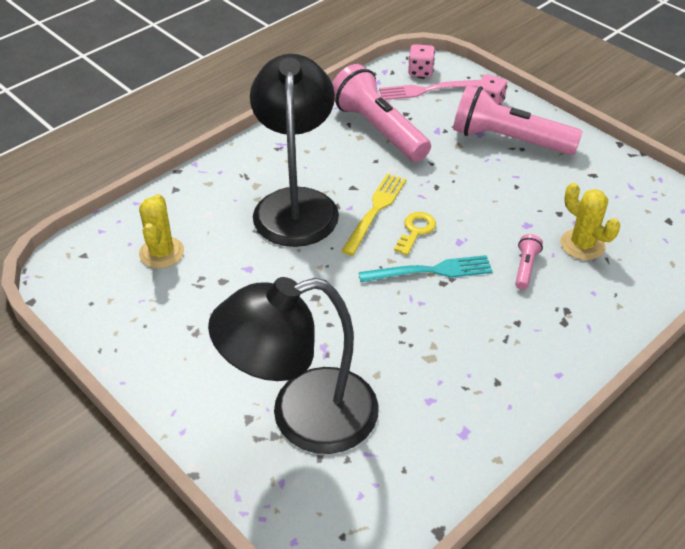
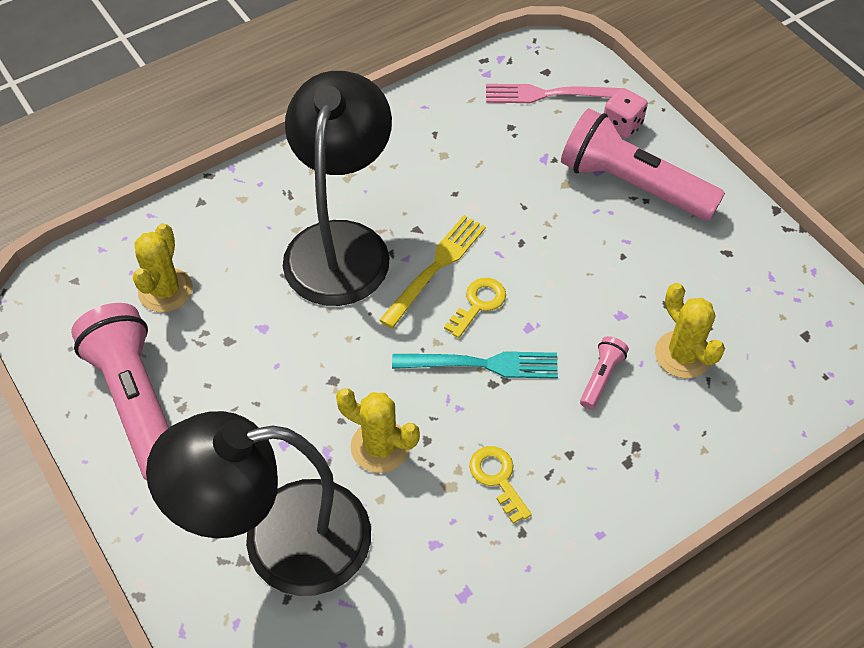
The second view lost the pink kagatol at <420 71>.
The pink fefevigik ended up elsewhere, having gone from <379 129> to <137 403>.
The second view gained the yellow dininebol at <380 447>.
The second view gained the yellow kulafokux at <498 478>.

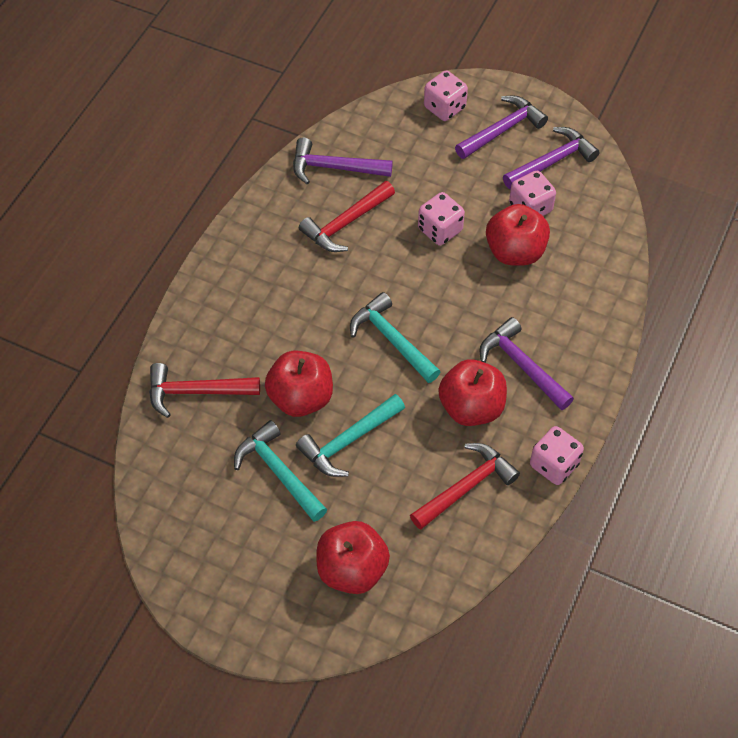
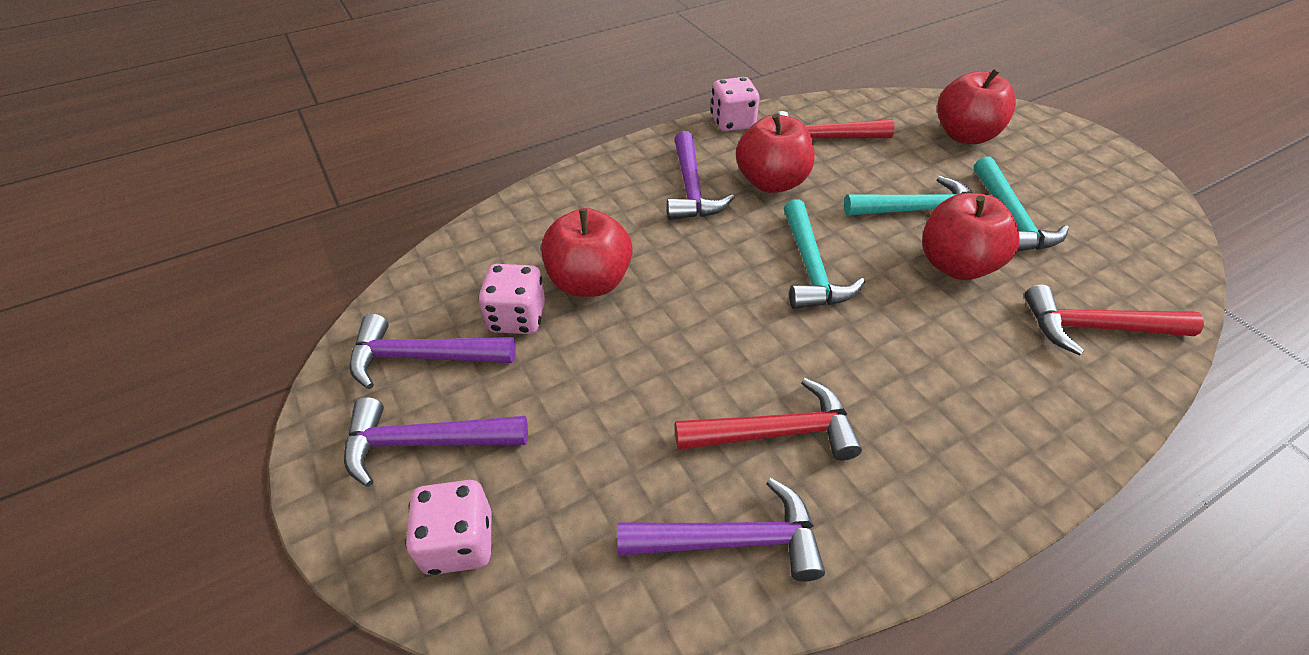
The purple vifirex at <334 168> ended up facing another way, 45 degrees counterclockwise from before.
The second view lost the pink kagatol at <440 230>.
The red vifirex at <196 392> ended up facing another way, 150 degrees clockwise from before.

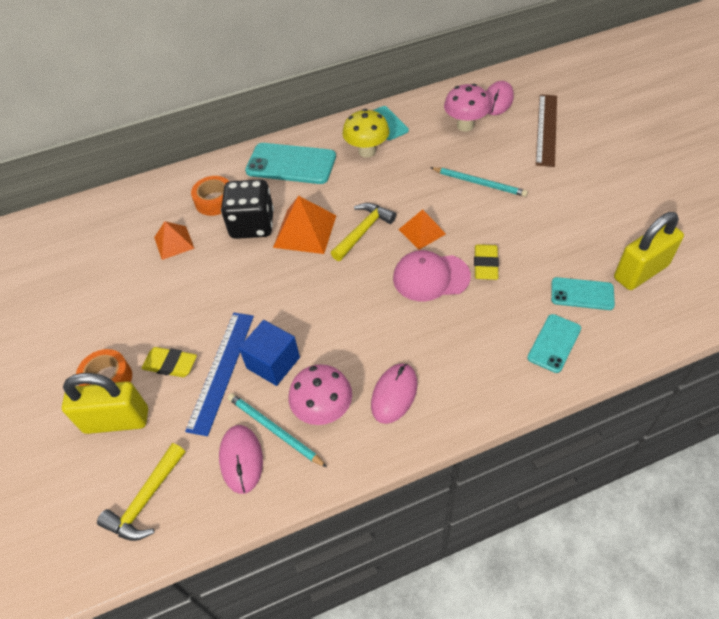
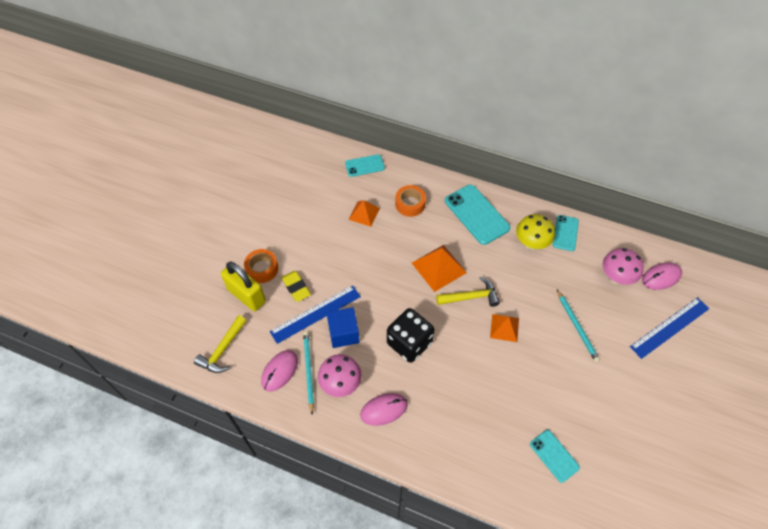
What was the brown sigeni at <546 129> turned into the blue sigeni at <669 327>.
The black kagatol ended up elsewhere, having gone from <252 225> to <409 343>.
The second view lost the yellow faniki at <640 272>.
The second view lost the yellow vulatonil at <485 265>.
The second view lost the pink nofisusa at <431 277>.
The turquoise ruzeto ended up elsewhere, having gone from <554 343> to <364 166>.
The yellow vifirex at <146 500> ended up facing another way, 45 degrees counterclockwise from before.

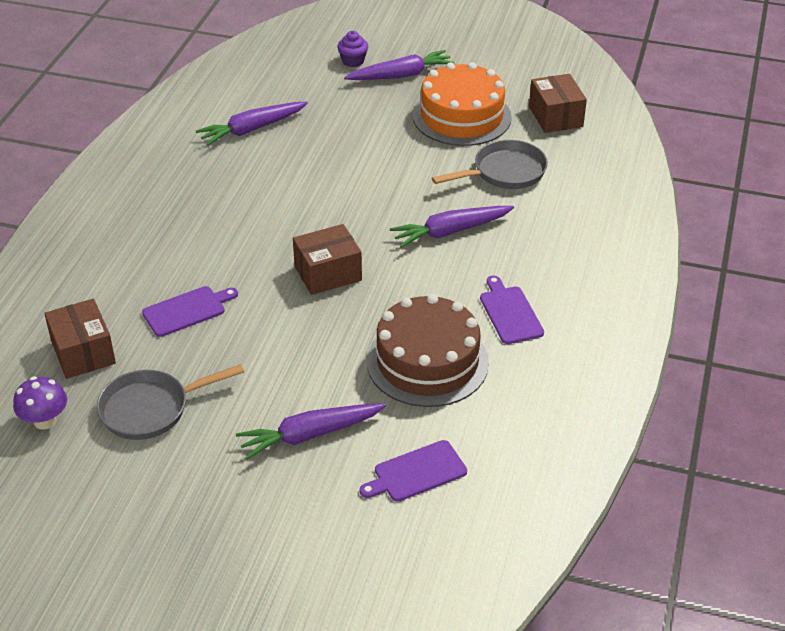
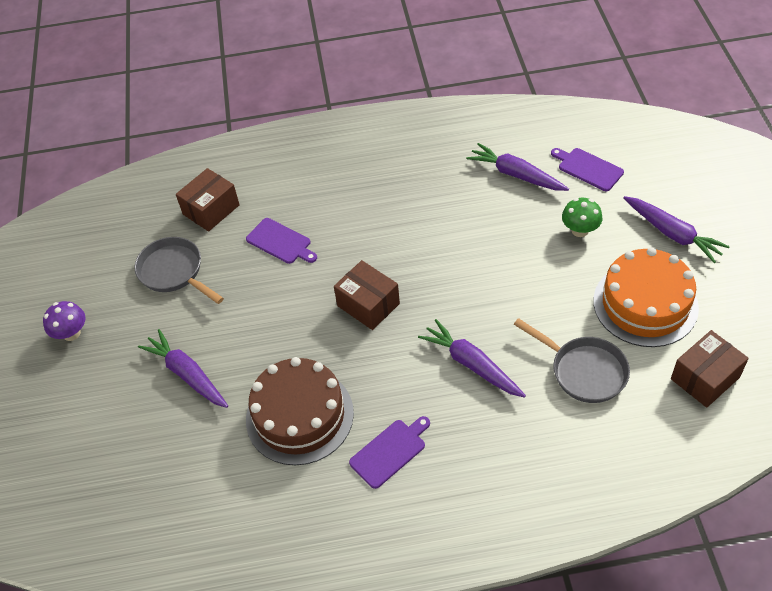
The second view lost the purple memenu at <353 61>.
The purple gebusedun ended up elsewhere, having gone from <45 420> to <71 333>.
The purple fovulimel ended up elsewhere, having gone from <416 472> to <588 168>.
The second view gained the green gebusedun at <580 230>.

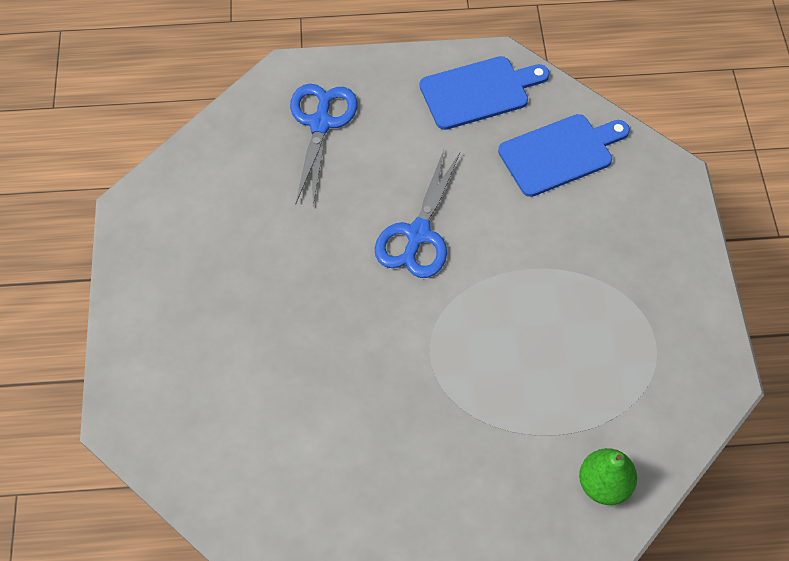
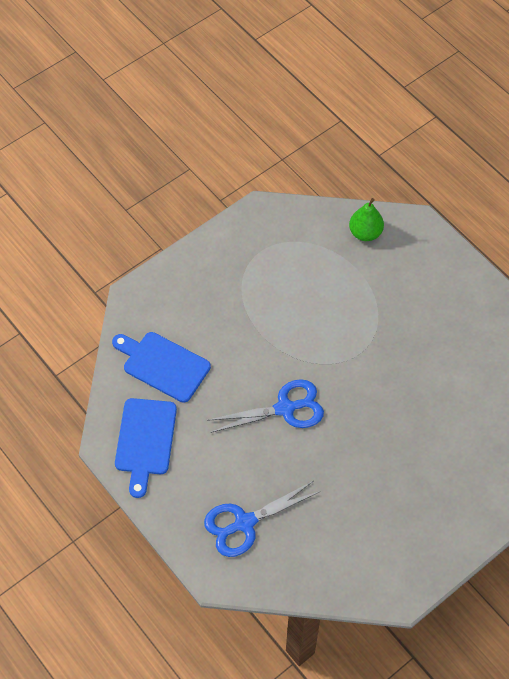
The blue fovulimel at <479 92> ended up facing another way, 120 degrees counterclockwise from before.

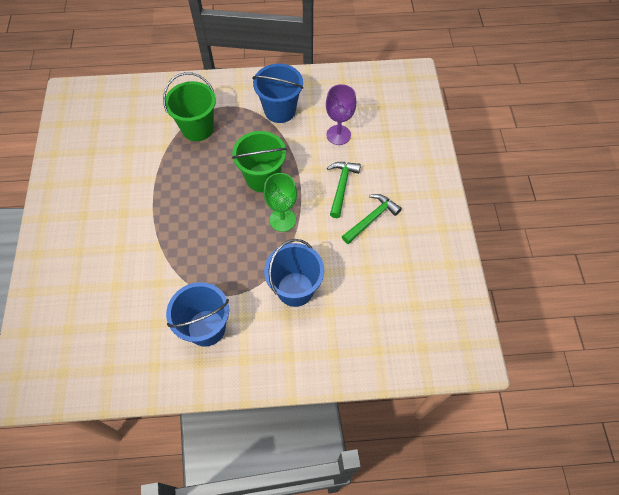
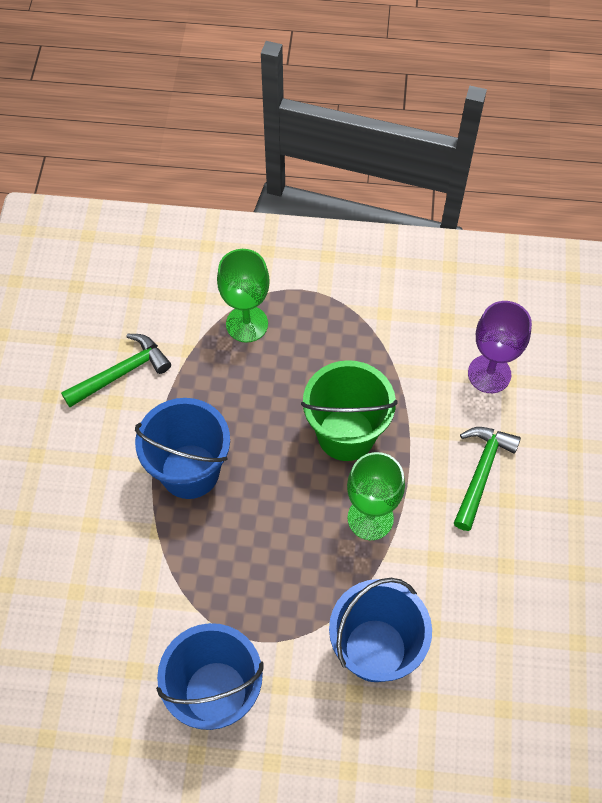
The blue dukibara ended up elsewhere, having gone from <280 110> to <190 471>.
Where the green dukibara stood at <197 128>, the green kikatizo came to stand at <247 324>.
The green vifirex ended up elsewhere, having gone from <371 218> to <121 373>.

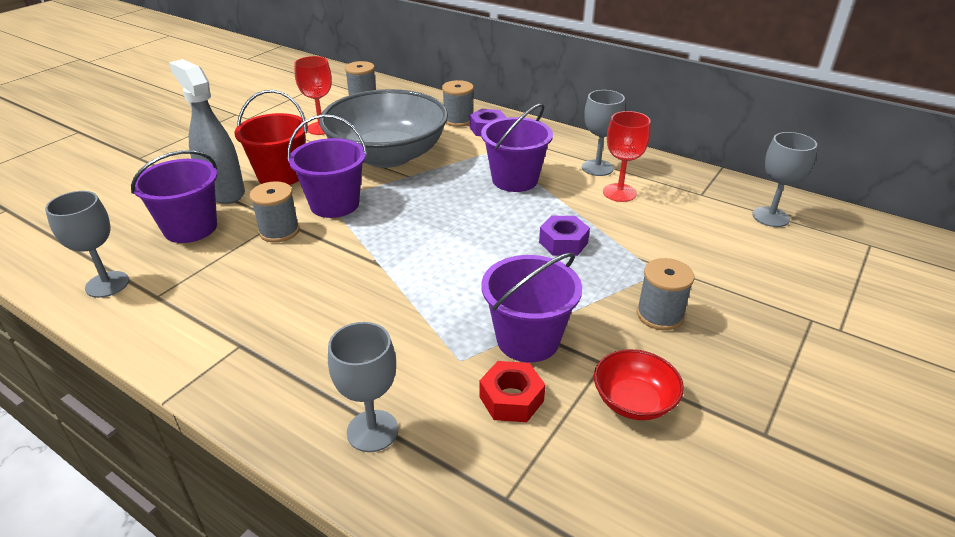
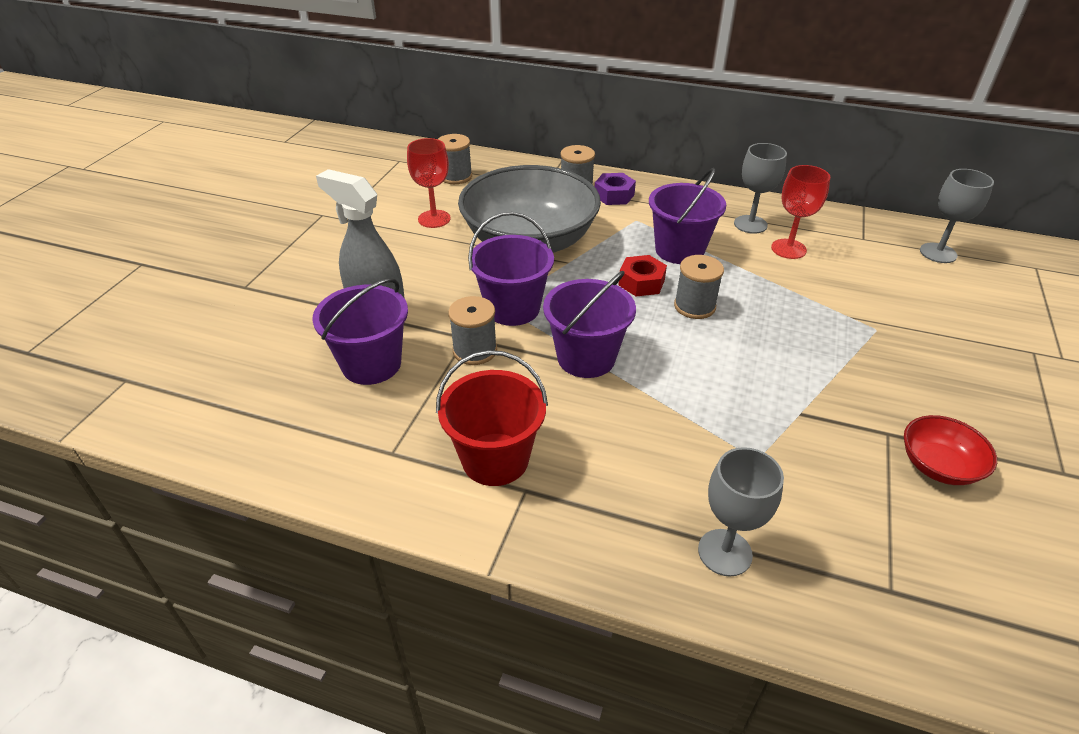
The red dukibara ended up elsewhere, having gone from <281 175> to <495 459>.
The second view lost the grey kikatizo at <107 284>.
The second view lost the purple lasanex at <563 242>.
The purple dukibara ended up elsewhere, having gone from <528 339> to <586 358>.
The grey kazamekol ended up elsewhere, having gone from <659 315> to <694 306>.
The red lasanex ended up elsewhere, having gone from <511 399> to <641 282>.

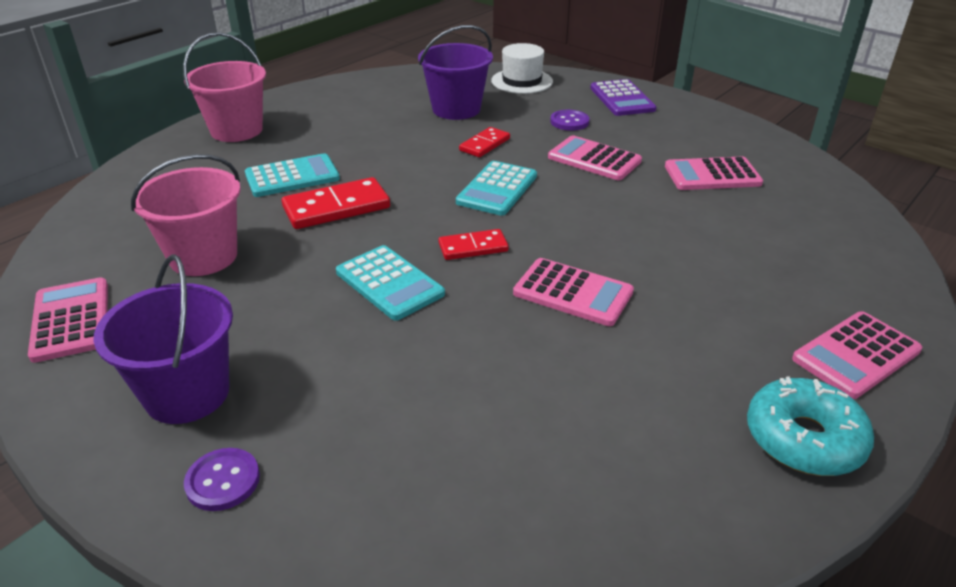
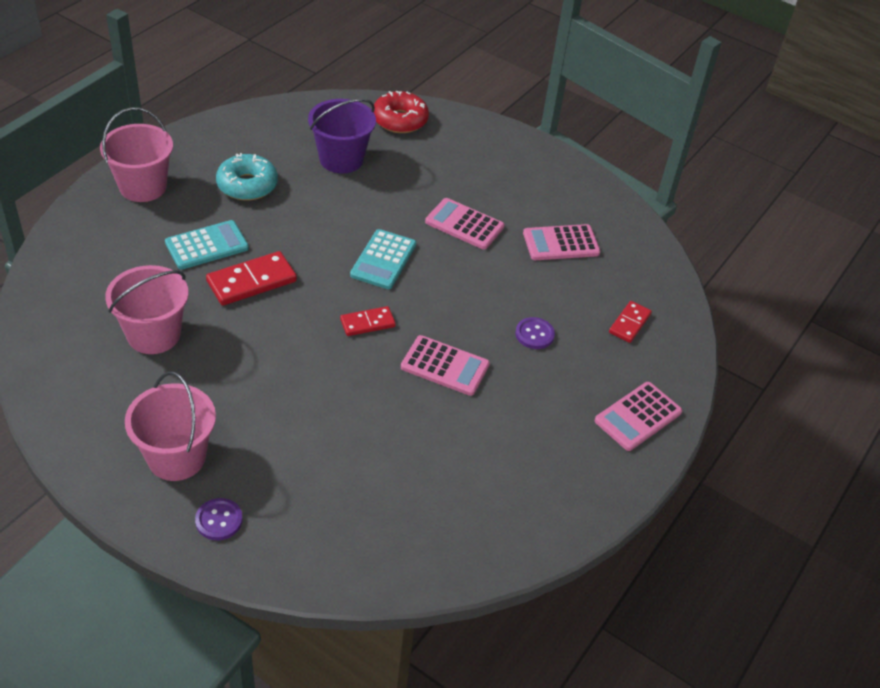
Where the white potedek stood at <522 81>, the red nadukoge came to stand at <400 120>.
The second view lost the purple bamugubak at <622 99>.
The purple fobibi ended up elsewhere, having gone from <569 122> to <534 334>.
The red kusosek ended up elsewhere, having gone from <485 145> to <629 323>.
The second view lost the turquoise bamugubak at <389 283>.
What was the purple dukibara at <187 393> turned into the pink dukibara at <176 457>.
The second view lost the pink bamugubak at <71 320>.
The turquoise nadukoge ended up elsewhere, having gone from <803 439> to <247 185>.

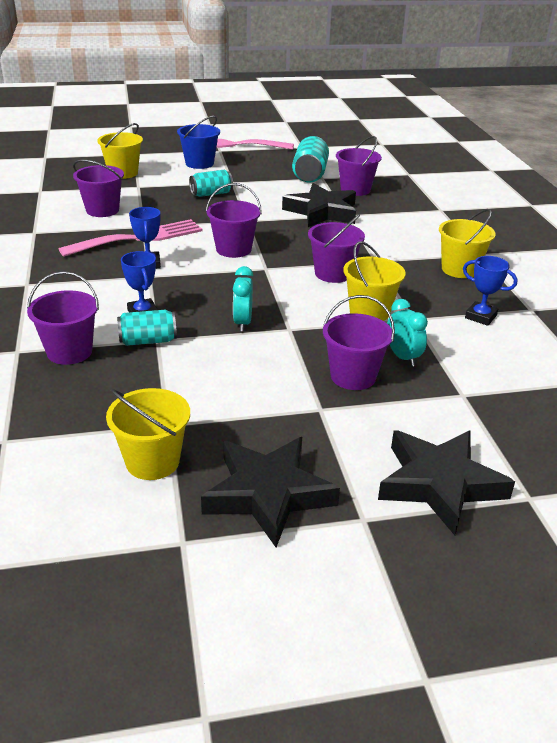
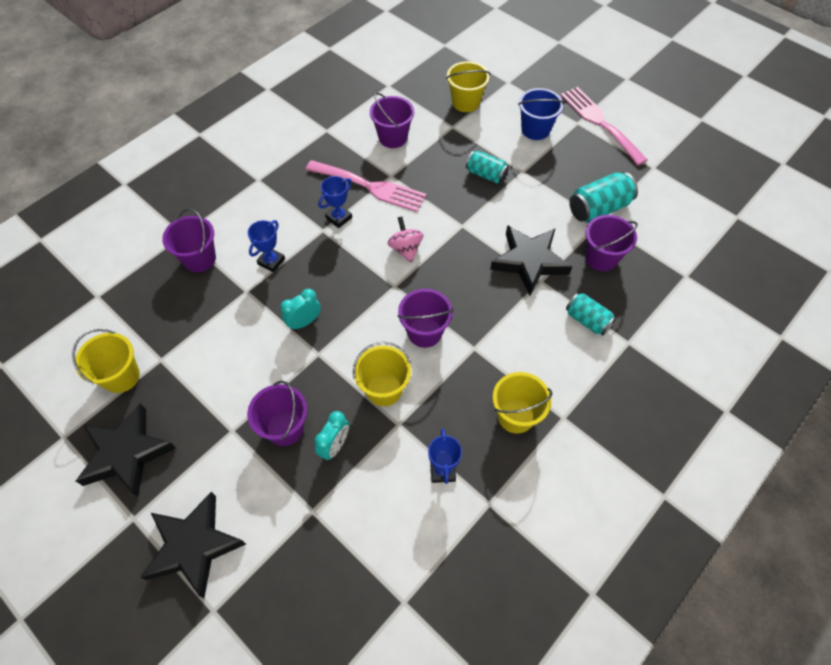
Where the purple dukibara stood at <233 249>, the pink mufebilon came to stand at <405 249>.
The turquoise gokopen ended up elsewhere, having gone from <148 341> to <587 320>.

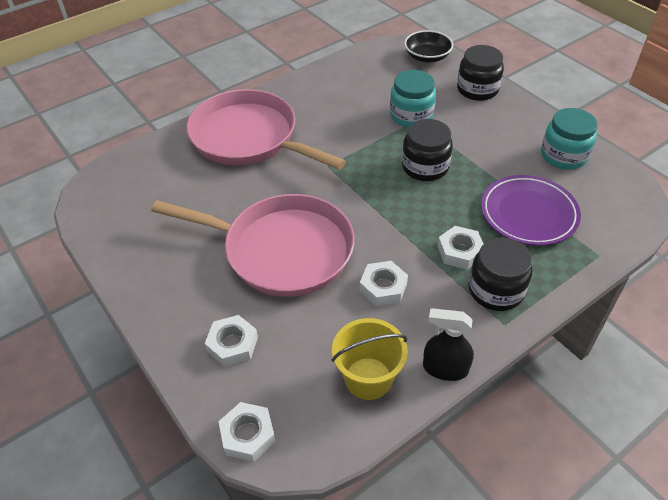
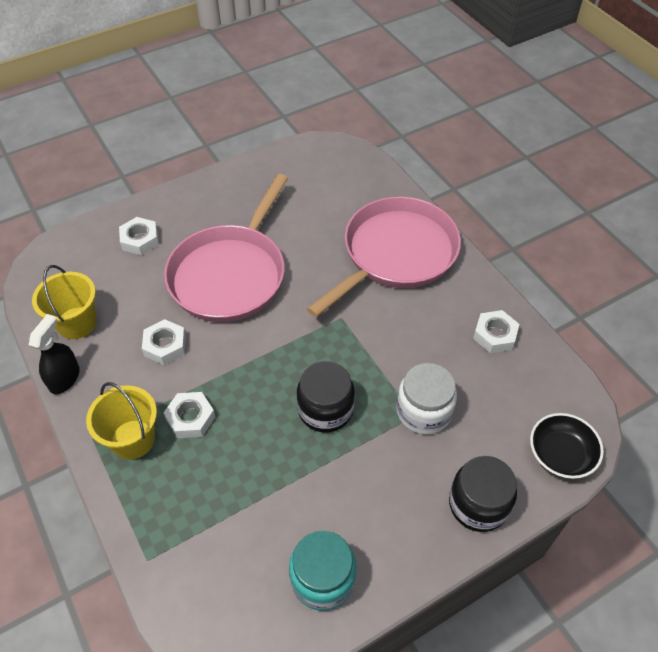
What was the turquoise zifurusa at <411 115> turned into the white zifurusa at <423 411>.
The second view lost the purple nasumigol at <528 214>.
Where the black zifurusa stood at <496 290>, the yellow dukibara came to stand at <133 439>.
The white lasanex ended up elsewhere, having gone from <248 435> to <494 335>.

